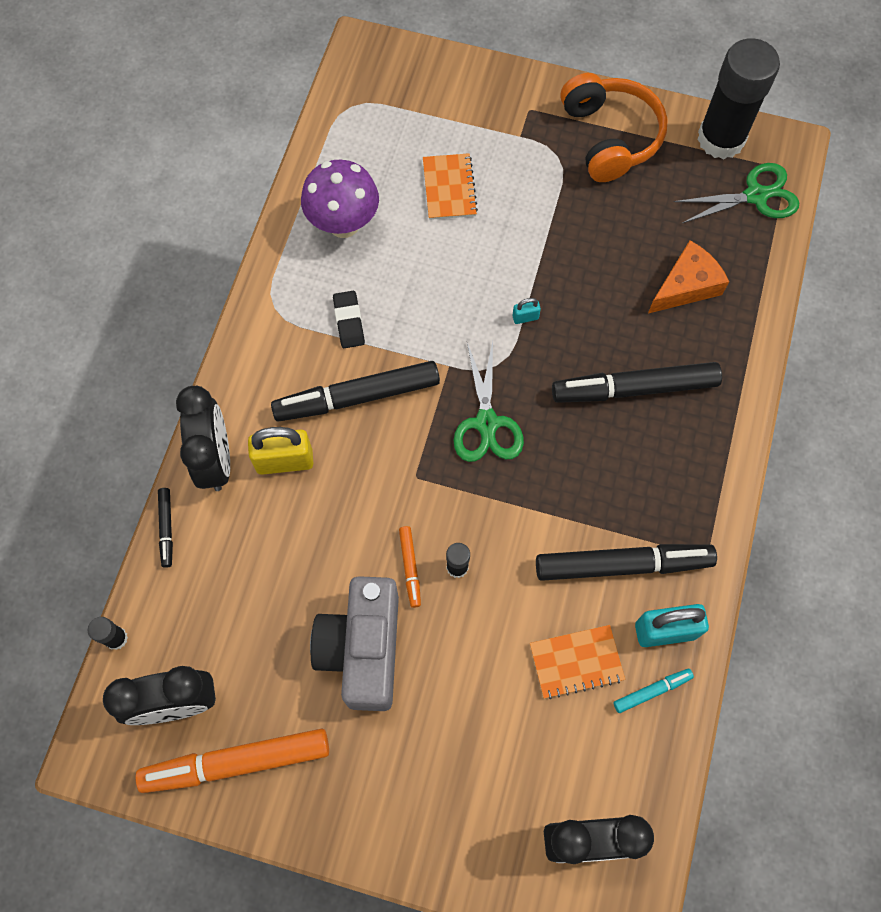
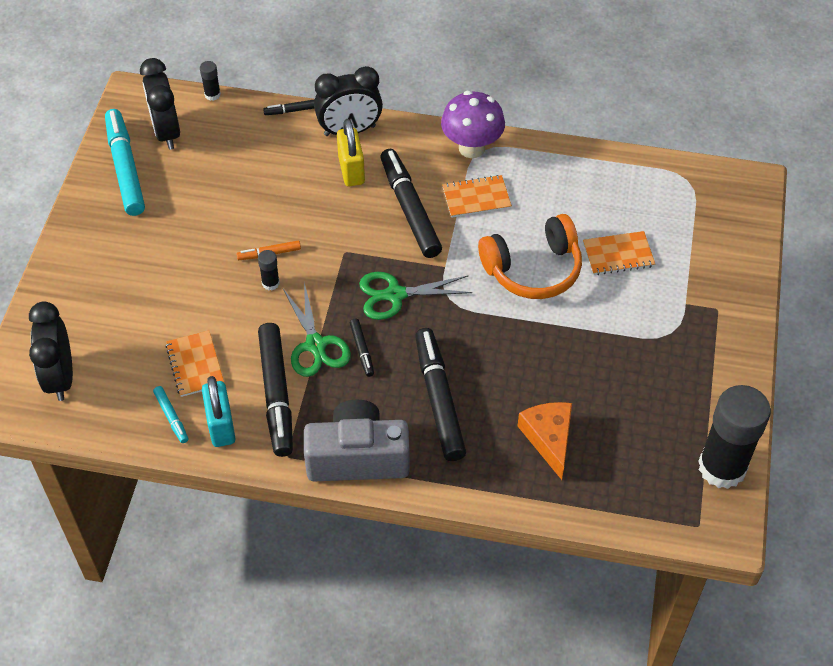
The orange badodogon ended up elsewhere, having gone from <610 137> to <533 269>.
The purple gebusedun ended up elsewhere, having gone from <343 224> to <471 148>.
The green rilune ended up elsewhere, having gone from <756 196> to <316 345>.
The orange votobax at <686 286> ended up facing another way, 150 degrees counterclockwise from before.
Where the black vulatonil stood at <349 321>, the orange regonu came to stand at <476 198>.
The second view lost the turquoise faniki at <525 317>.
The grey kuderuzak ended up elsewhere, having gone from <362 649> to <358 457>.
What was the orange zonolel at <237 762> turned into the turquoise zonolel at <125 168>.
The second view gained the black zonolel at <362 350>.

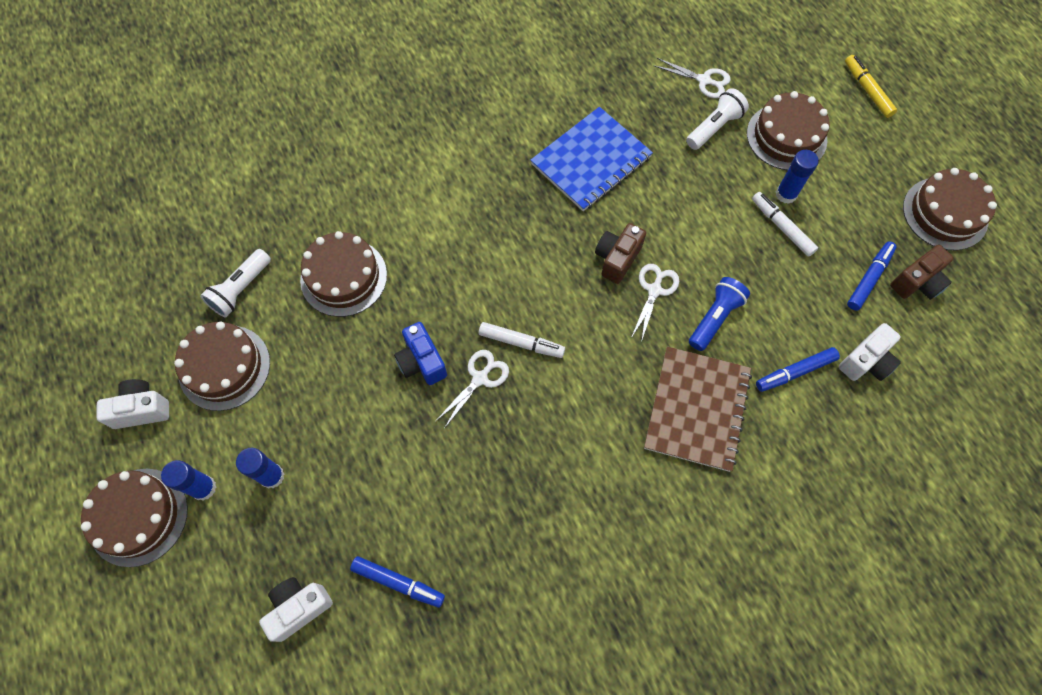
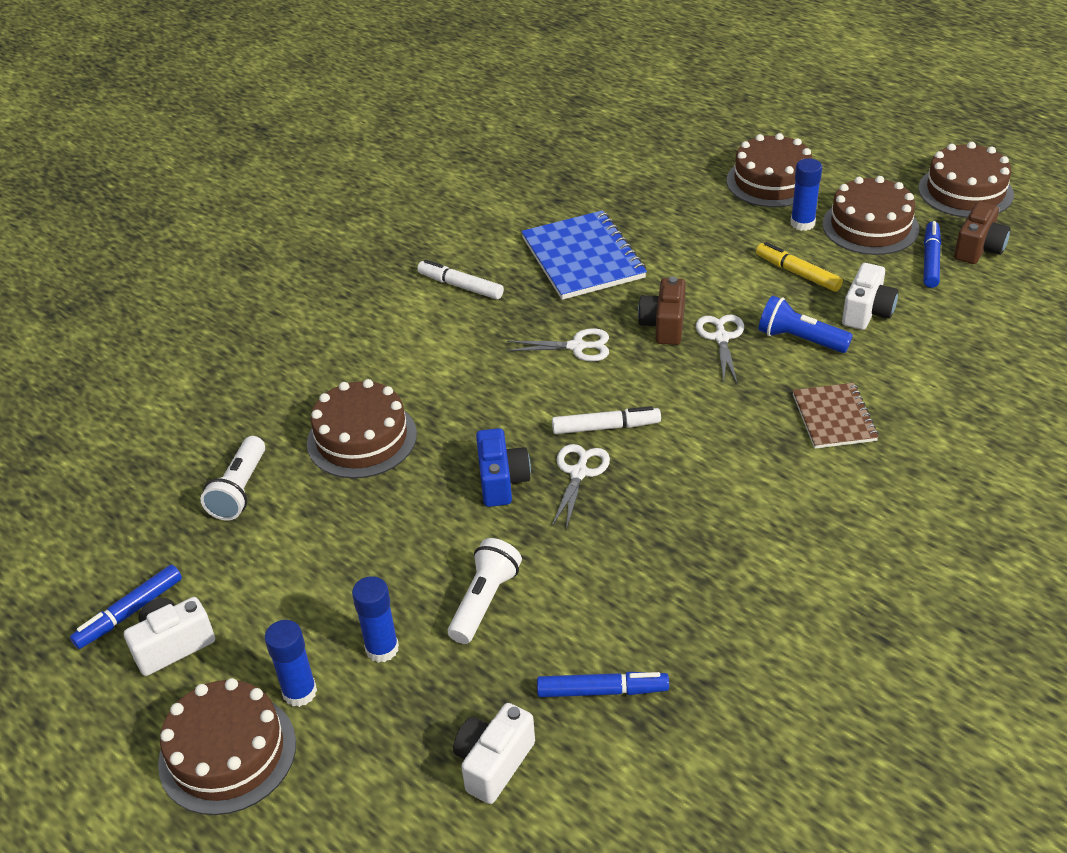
The yellow zonolel ended up elsewhere, having gone from <867 90> to <798 273>.
The white rilune ended up elsewhere, having gone from <704 80> to <577 347>.
The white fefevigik ended up elsewhere, having gone from <714 127> to <484 601>.
The blue regonu at <591 161> ended up facing another way, 45 degrees counterclockwise from before.
The white zonolel ended up elsewhere, having gone from <782 227> to <460 286>.
The blue fefevigik at <714 318> ended up facing another way, 75 degrees counterclockwise from before.
The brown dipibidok ended up elsewhere, having gone from <224 367> to <870 226>.
The blue kuderuzak at <422 361> ended up facing another way, 135 degrees counterclockwise from before.
The white kuderuzak ended up elsewhere, having gone from <866 361> to <867 312>.
The size of the brown regonu at <696 409> changed by a factor of 0.61.
The blue zonolel ended up elsewhere, having gone from <795 372> to <130 612>.

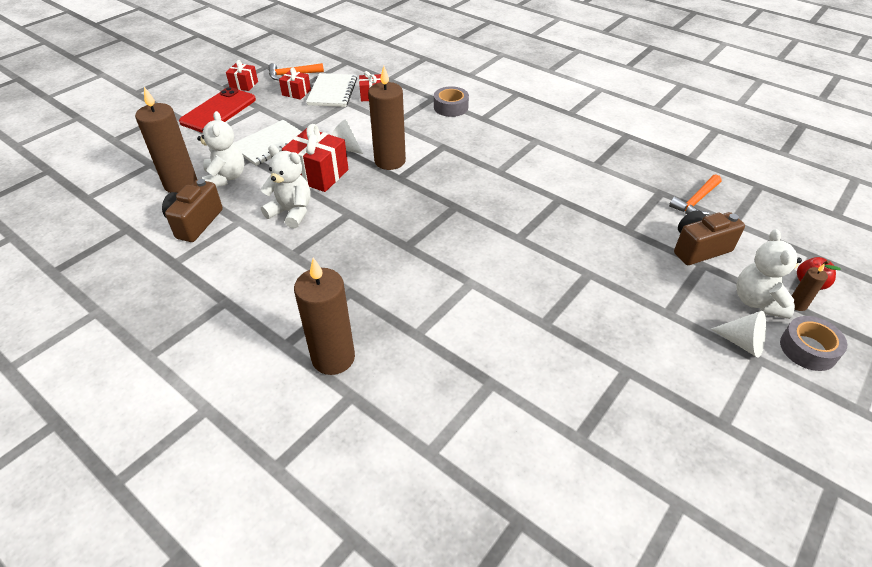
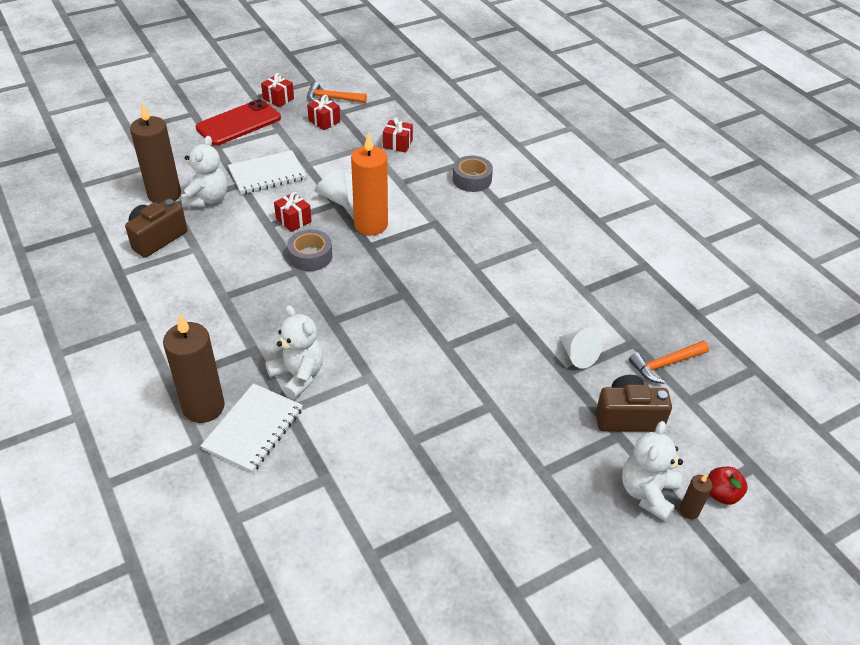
What was the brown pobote at <390 161> turned into the orange pobote at <371 225>.
The white regonu ended up elsewhere, having gone from <332 92> to <253 429>.
The size of the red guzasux at <318 174> changed by a factor of 0.57.
The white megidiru ended up elsewhere, having gone from <291 212> to <298 376>.
The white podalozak ended up elsewhere, having gone from <742 343> to <577 355>.
The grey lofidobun ended up elsewhere, having gone from <808 349> to <310 256>.

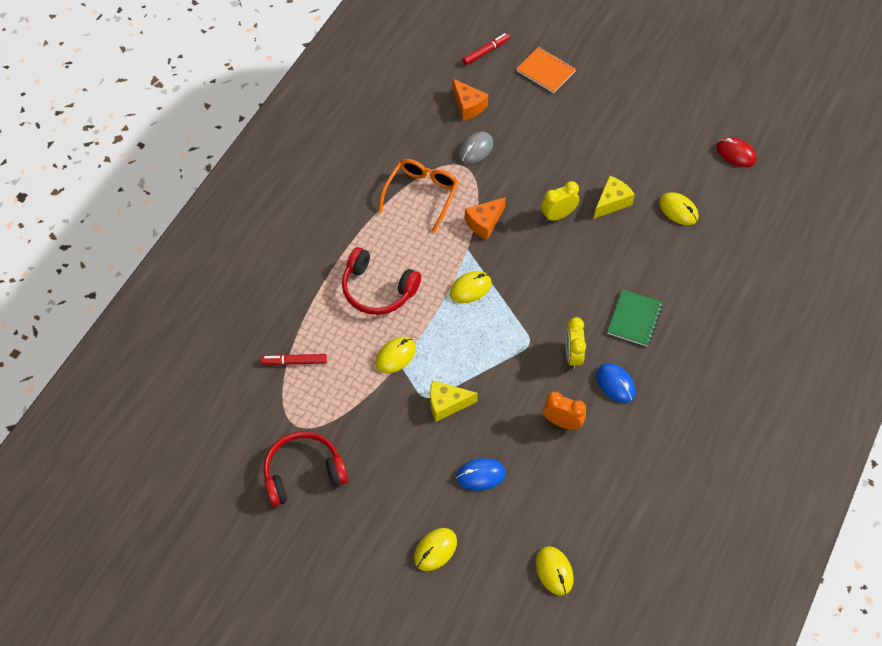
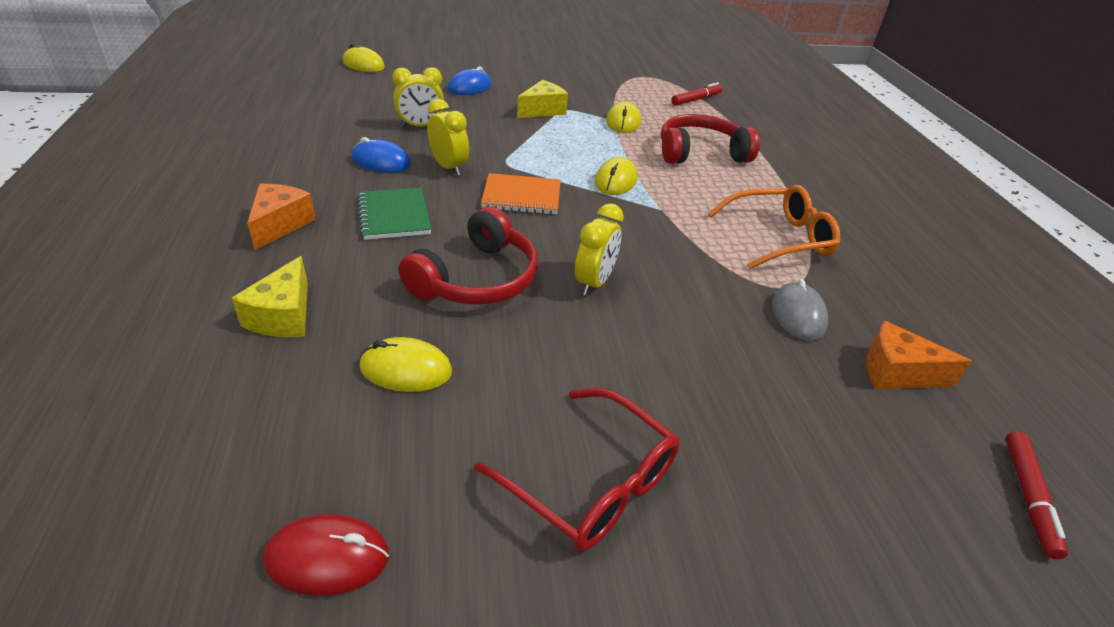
The orange regonu ended up elsewhere, having gone from <546 71> to <521 196>.
The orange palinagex at <422 194> ended up facing another way, 90 degrees counterclockwise from before.
The yellow votobax ended up elsewhere, having gone from <612 202> to <283 316>.
The orange votobax ended up elsewhere, having gone from <484 223> to <280 224>.
What was the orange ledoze at <562 422> turned into the yellow ledoze at <420 126>.
The red badodogon ended up elsewhere, having gone from <303 472> to <477 279>.
The second view lost the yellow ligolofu at <435 550>.
The second view gained the red palinagex at <593 484>.

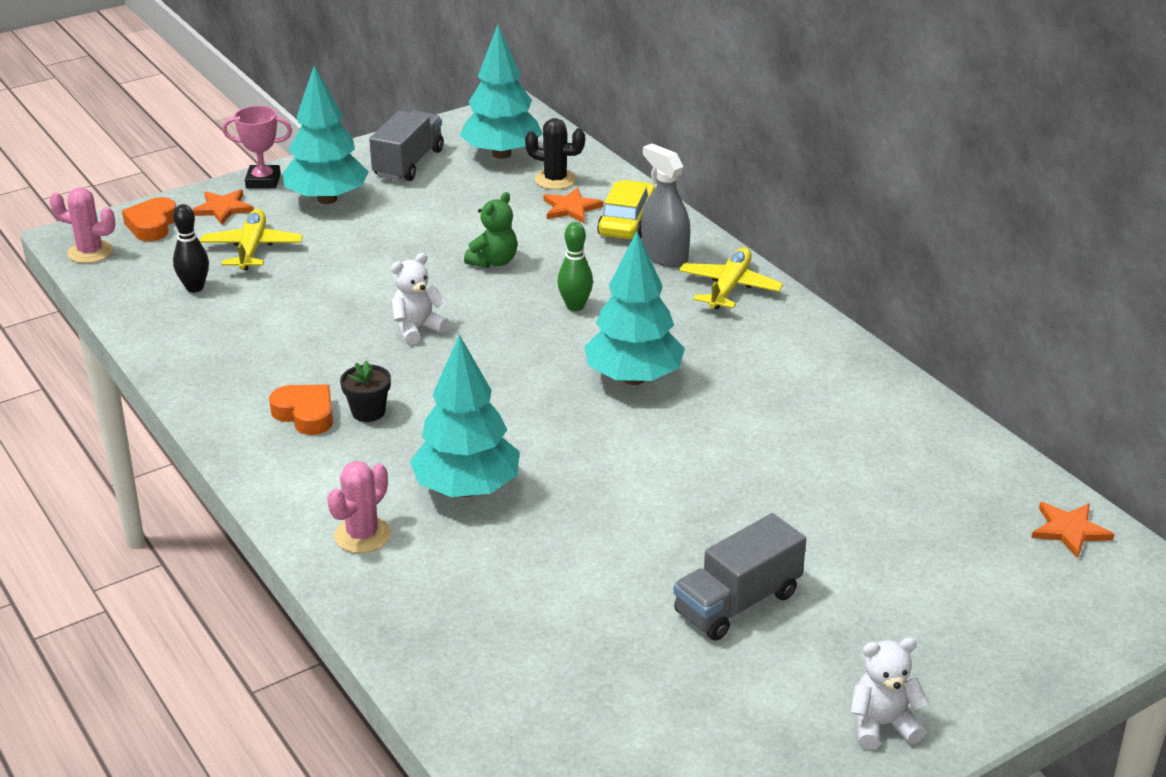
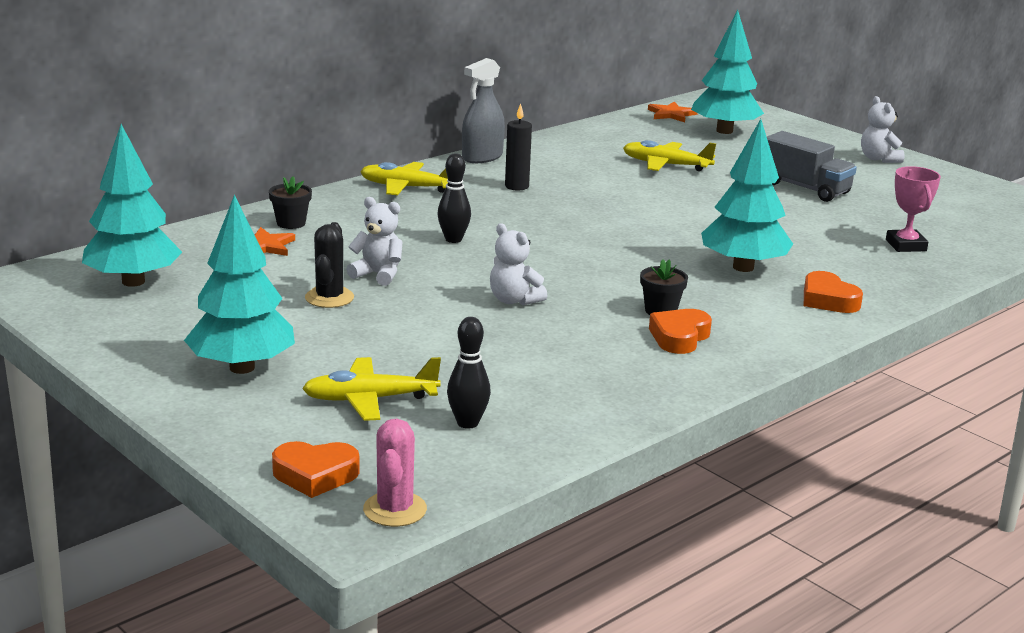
The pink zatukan ended up elsewhere, having gone from <263 181> to <906 245>.
The second view lost the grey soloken at <408 163>.
The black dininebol ended up elsewhere, having gone from <555 180> to <329 298>.
The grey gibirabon ended up elsewhere, having gone from <664 255> to <482 157>.
Where the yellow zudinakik stood at <627 221>, the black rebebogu came to stand at <291 223>.
The second view lost the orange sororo at <223 209>.
What was the green megidiru at <493 261> turned into the white megidiru at <378 274>.
What was the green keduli at <575 306> turned into the black keduli at <453 239>.
The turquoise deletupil ended up elsewhere, having gone from <634 378> to <724 131>.
Where the pink dininebol stood at <362 535>, the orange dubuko came to stand at <828 300>.
The second view gained the black pobote at <516 186>.
The second view gained the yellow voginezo at <665 165>.

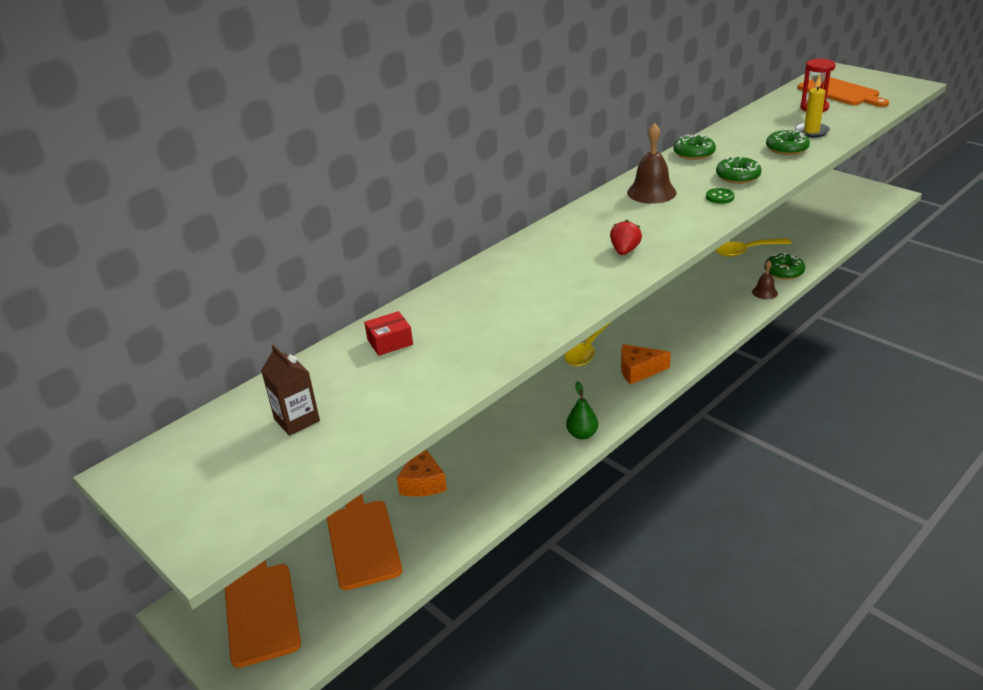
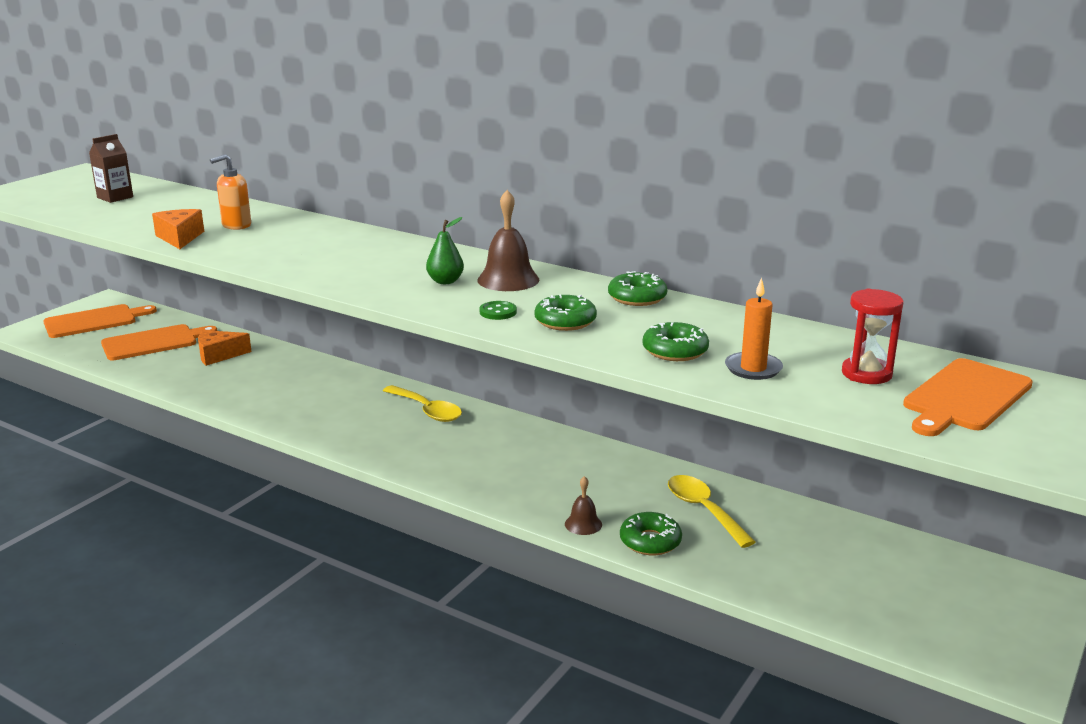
What was the yellow pobote at <811 132> turned into the orange pobote at <753 368>.
The second view lost the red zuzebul at <625 251>.
The second view lost the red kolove at <390 342>.
The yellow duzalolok at <587 349> ended up facing another way, 150 degrees counterclockwise from before.
The orange votobax ended up elsewhere, having gone from <638 371> to <179 238>.
The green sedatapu ended up elsewhere, having gone from <582 434> to <445 281>.
The second view gained the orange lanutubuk at <236 225>.

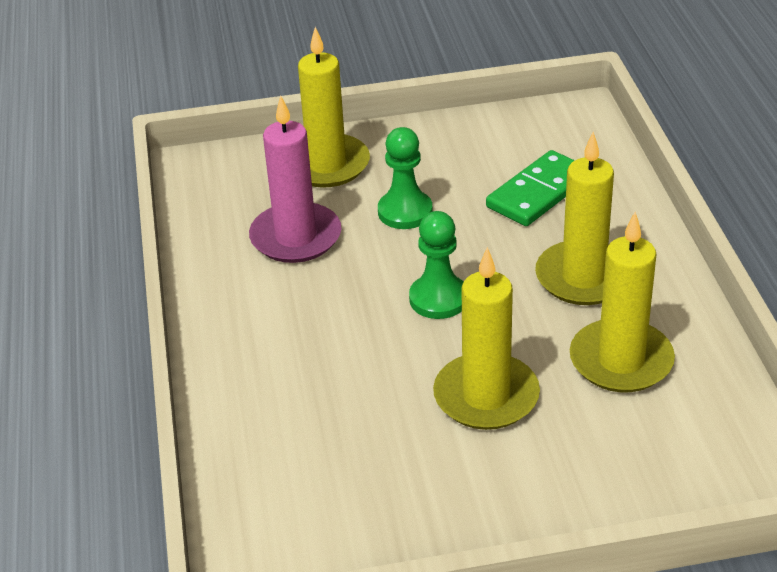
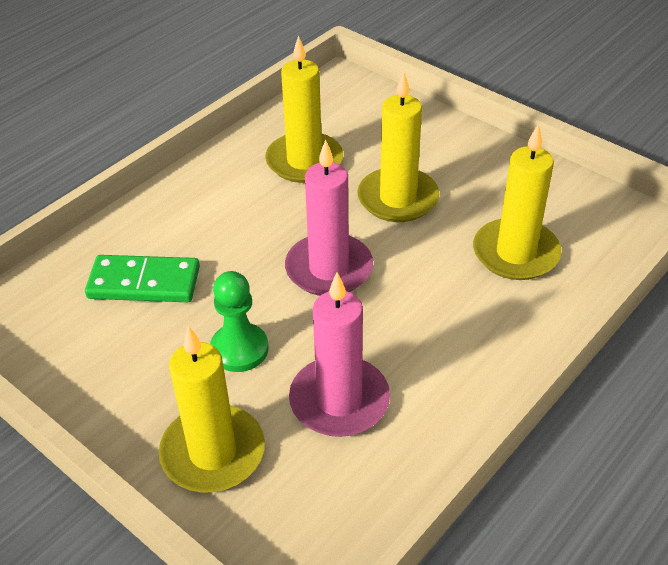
The yellow pobote ended up elsewhere, having gone from <583 277> to <515 253>.
Where the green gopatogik stood at <438 299>, the pink pobote came to stand at <329 269>.

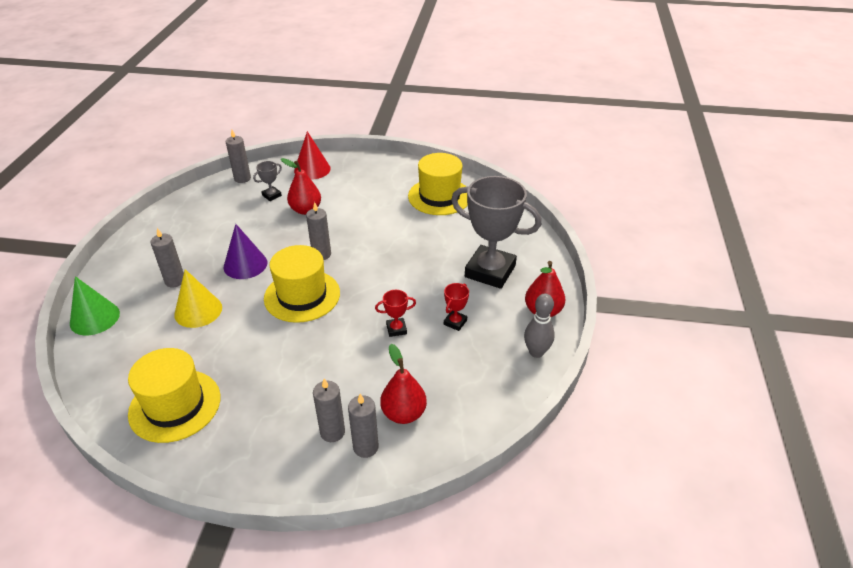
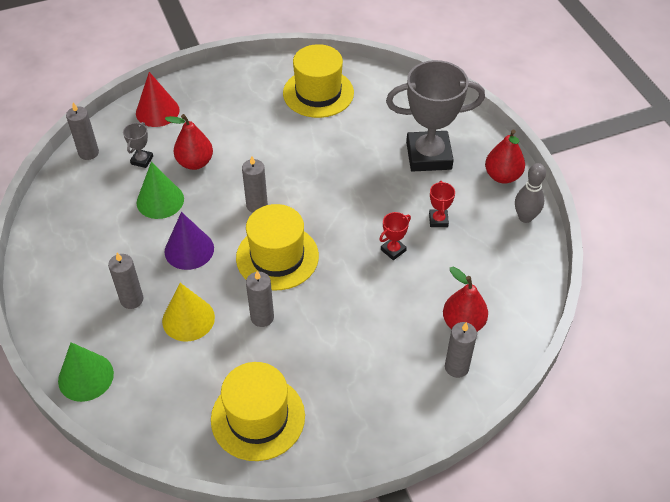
The grey pobote ended up elsewhere, having gone from <332 432> to <262 317>.
The second view gained the green podalozak at <160 200>.

